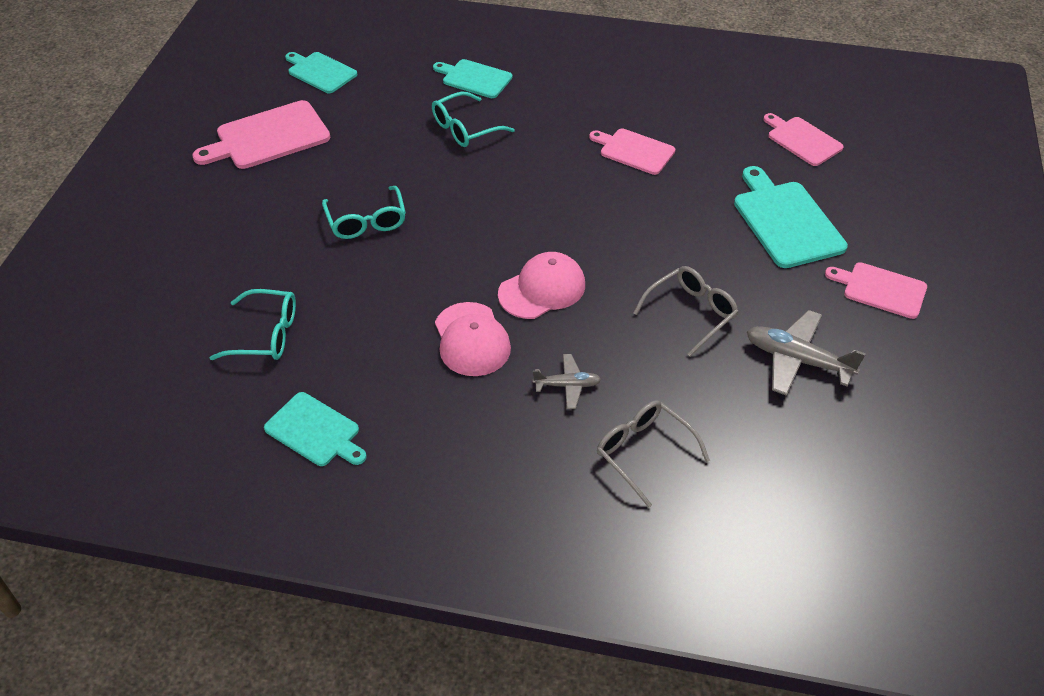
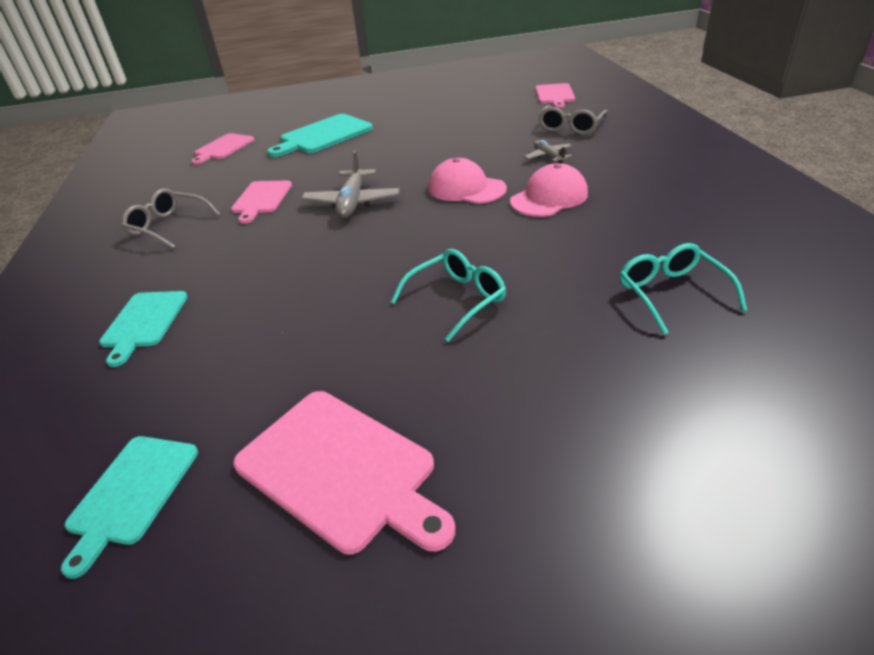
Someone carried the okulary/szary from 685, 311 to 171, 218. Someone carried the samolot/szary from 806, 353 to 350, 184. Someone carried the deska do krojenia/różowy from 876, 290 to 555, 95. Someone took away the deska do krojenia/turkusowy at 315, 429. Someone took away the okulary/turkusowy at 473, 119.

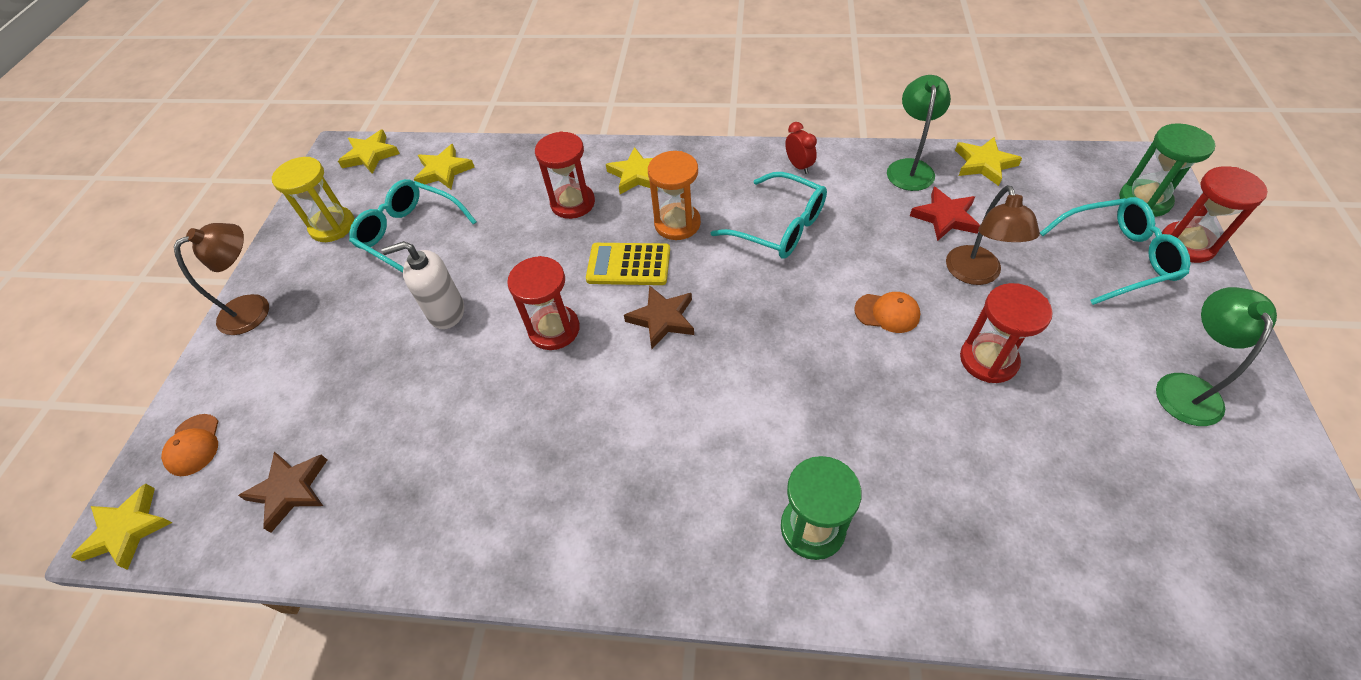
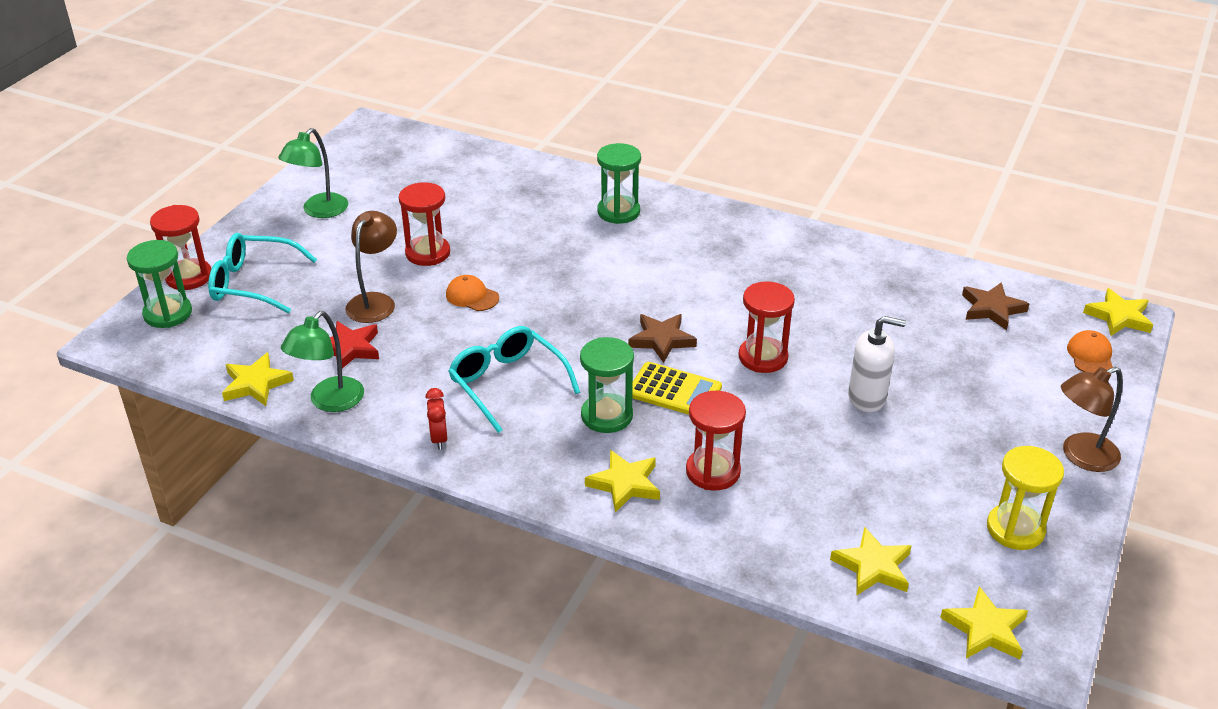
Someone repainted the klepsydra/pomarańczowy at 674, 195, which became the klepsydra/zielony at 607, 385. Someone took away the okulary/turkusowy at 413, 226.

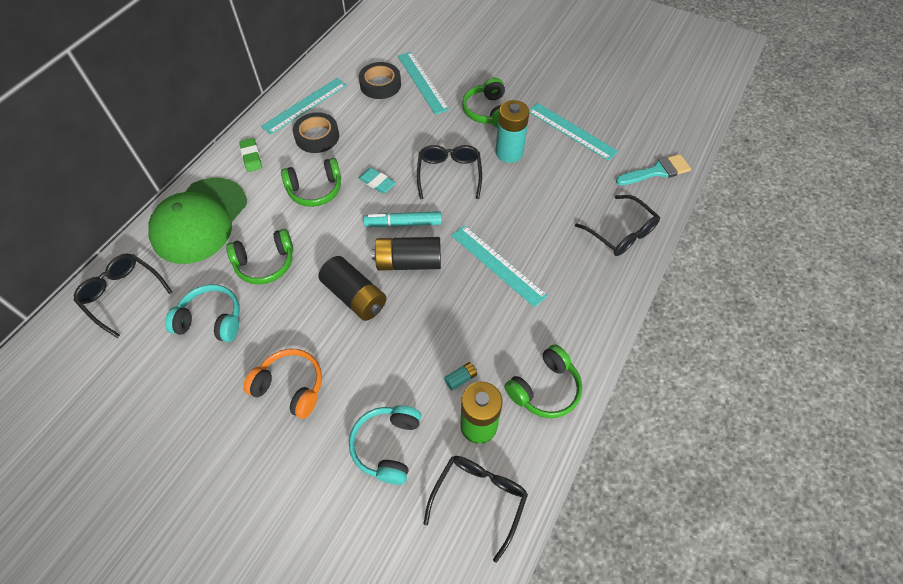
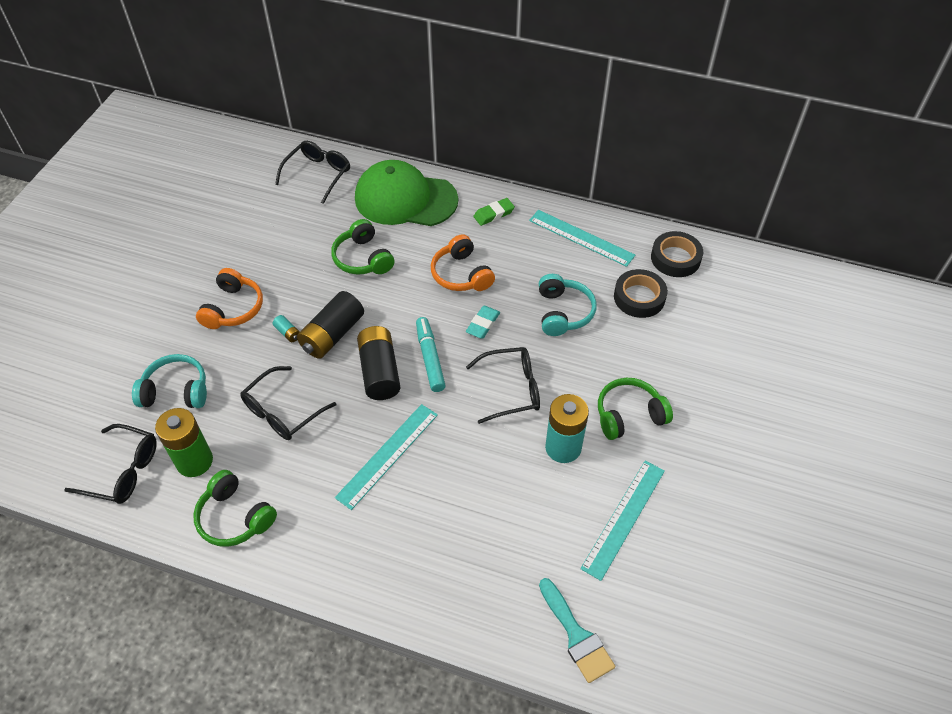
Someone carried the okulary/czarny from 617, 225 to 288, 403. Someone carried the bateria/turkusowy from 460, 376 to 286, 328. Someone repainted the słuchawki/zielony at 311, 182, which became the słuchawki/pomarańczowy at 463, 262. Someone carried the słuchawki/turkusowy from 202, 313 to 568, 305. Someone carried the taśma klejąca/czarny from 316, 132 to 677, 254. Someone took away the linijka/turkusowy at 423, 83.

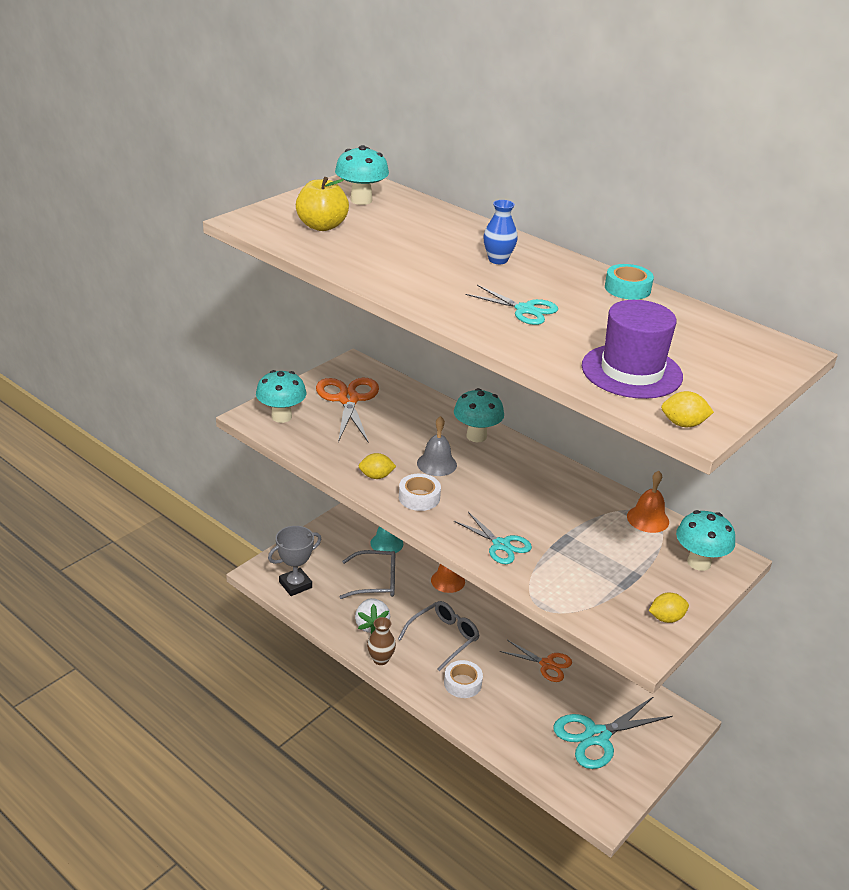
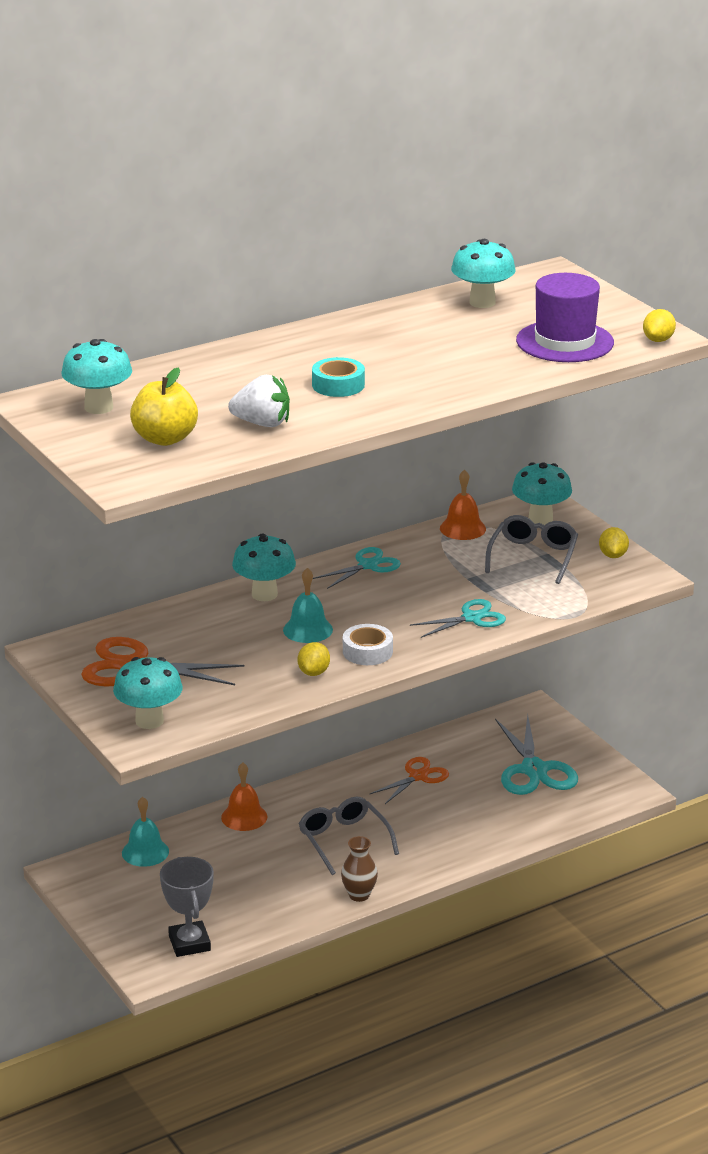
Someone carried the truskawka/biały from 372, 616 to 259, 401. Someone repainted the dzwonek/szary at 437, 446, which became the dzwonek/turkusowy at 308, 605. Someone carried the taśma klejąca/turkusowy from 629, 282 to 338, 377. Someone carried the nożyczki/turkusowy from 512, 305 to 357, 568. Someone put down the grzyb/turkusowy at 483, 273. Someone carried the okulary/szary from 367, 574 to 531, 549. Someone took away the taśma klejąca/biały at 463, 679. Someone took away the wazon/niebieski at 500, 232.

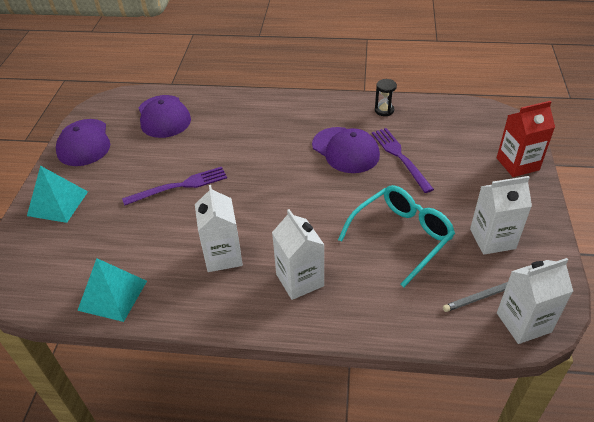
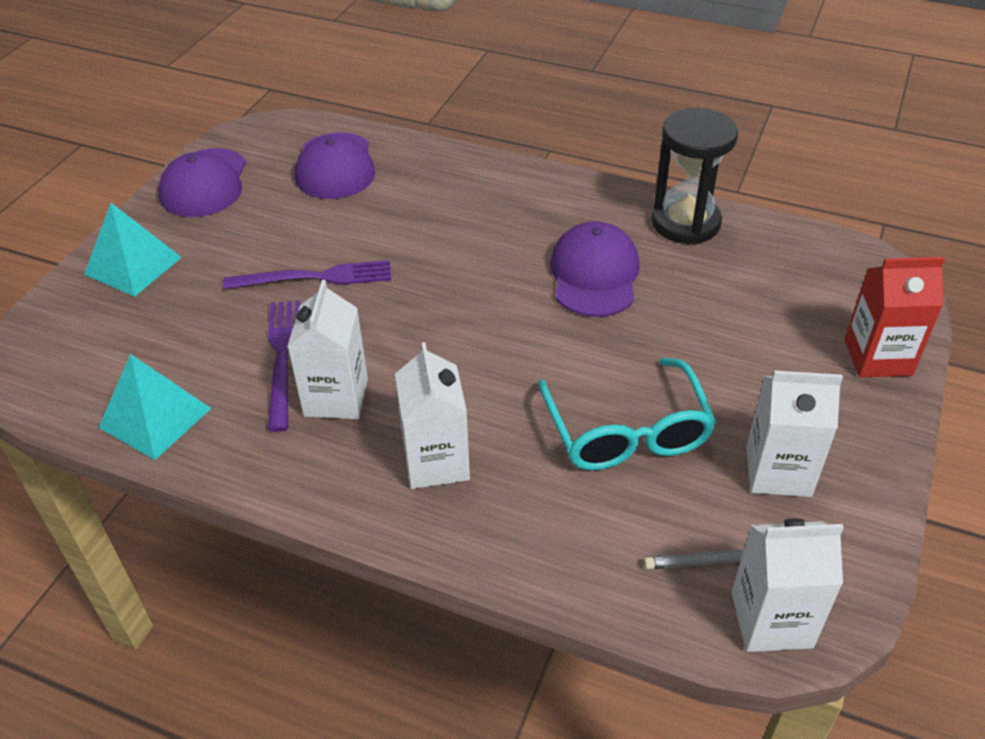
Someone carried the widelec/fioletowy from 403, 160 to 284, 366. Someone rotated the okulary/turkusowy at 396, 236 by 105 degrees clockwise. Someone rotated the czapka/fioletowy at 346, 150 by 150 degrees counterclockwise. Someone scaled the klepsydra/czarny at 386, 97 by 2.09.

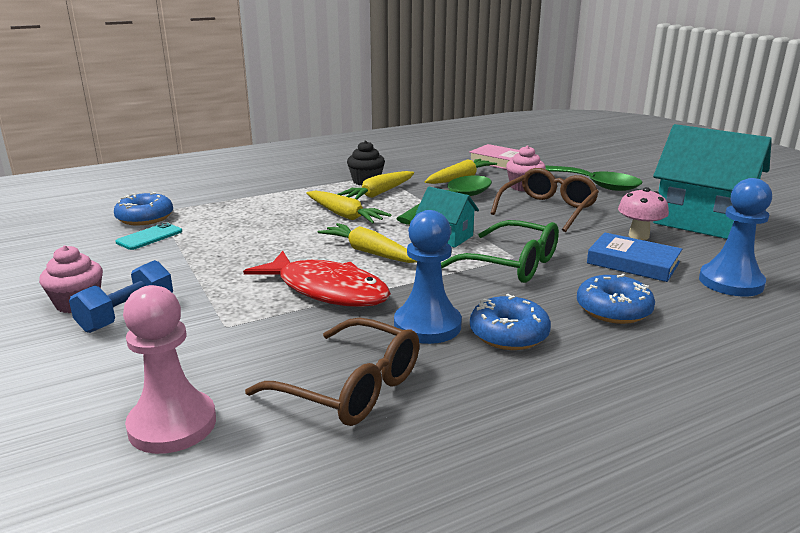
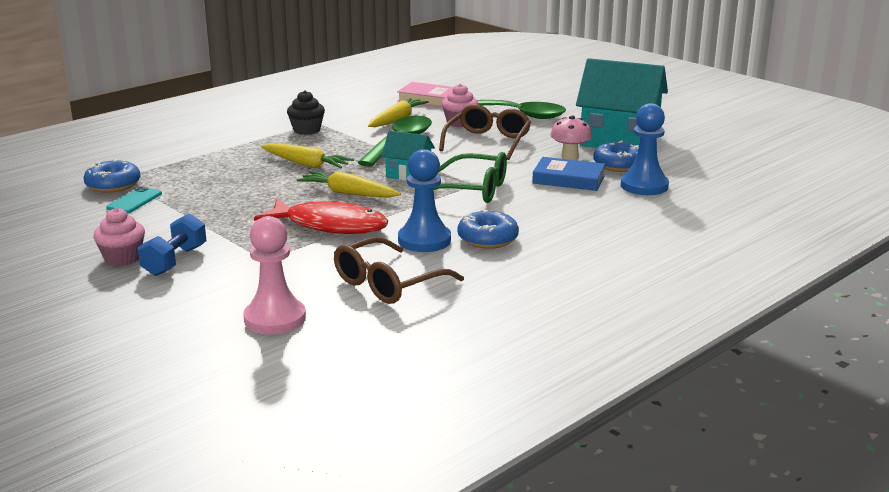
Someone rotated the okulary/brązowy at 332, 372 by 120 degrees clockwise. Someone carried the donut/niebieski from 616, 299 to 616, 156. Someone took away the marchewka/żółty at 375, 185.

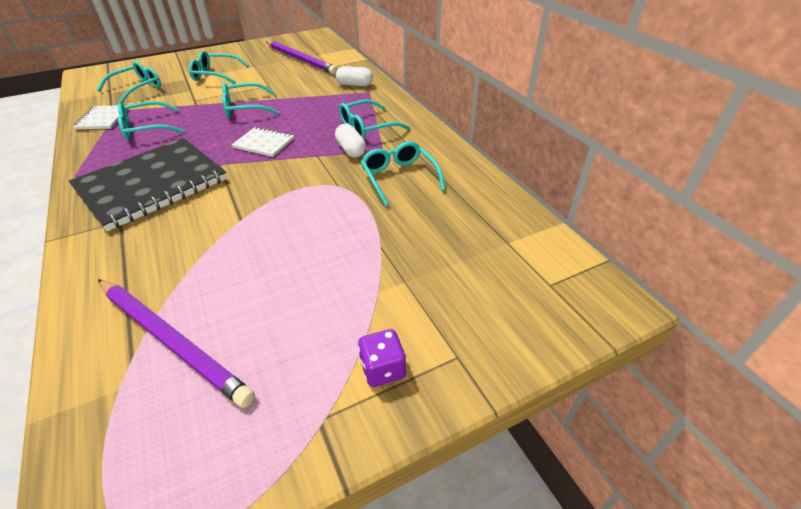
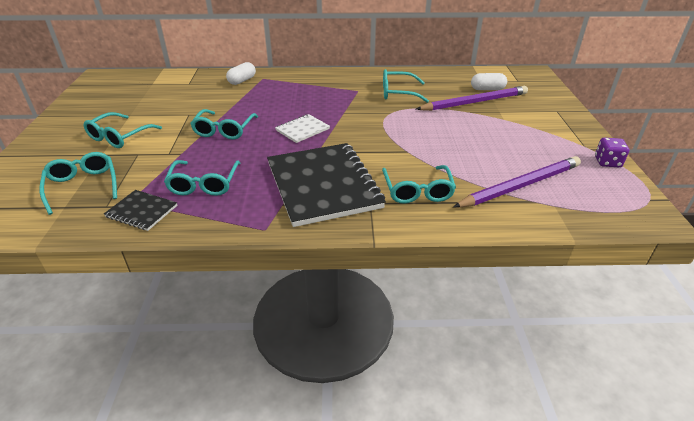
Someone repainted the zeszyt/biały at 100, 117, which became the zeszyt/czarny at 140, 210. Someone carried the okulary/turkusowy from 374, 119 to 419, 184. Someone carried the ołówek/fioletowy from 302, 57 to 472, 98. Someone carried the kapsułka/biały from 350, 141 to 489, 81. Someone carried the kostka do gry/fioletowy from 382, 358 to 612, 152.

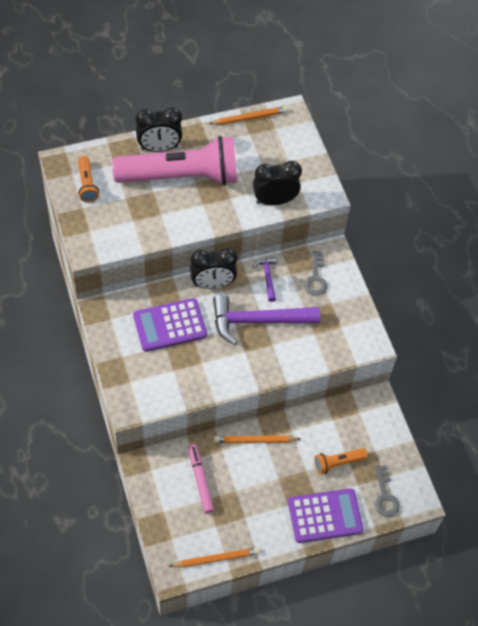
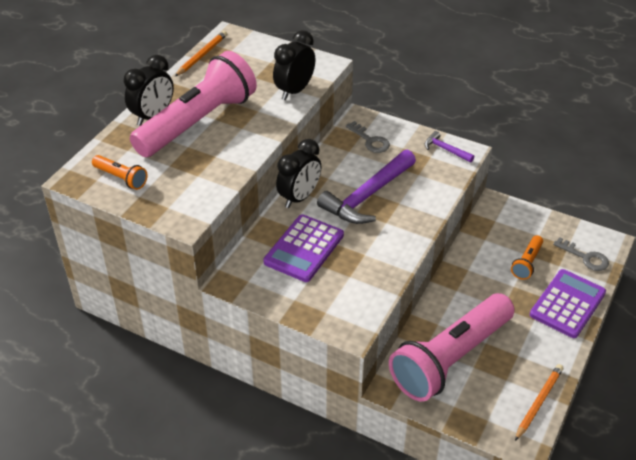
Someone swapped the flamaster/różowy at 201, 478 for the latarka/różowy at 452, 347. Someone carried the młotek/fioletowy from 264, 279 to 449, 146. Someone took away the ołówek/pomarańczowy at 257, 439.

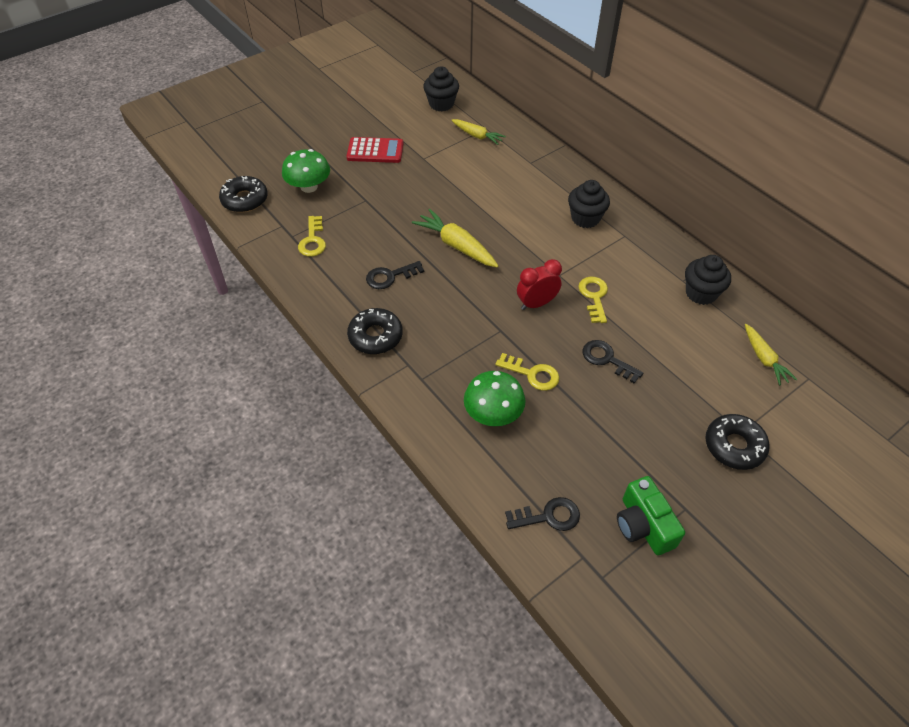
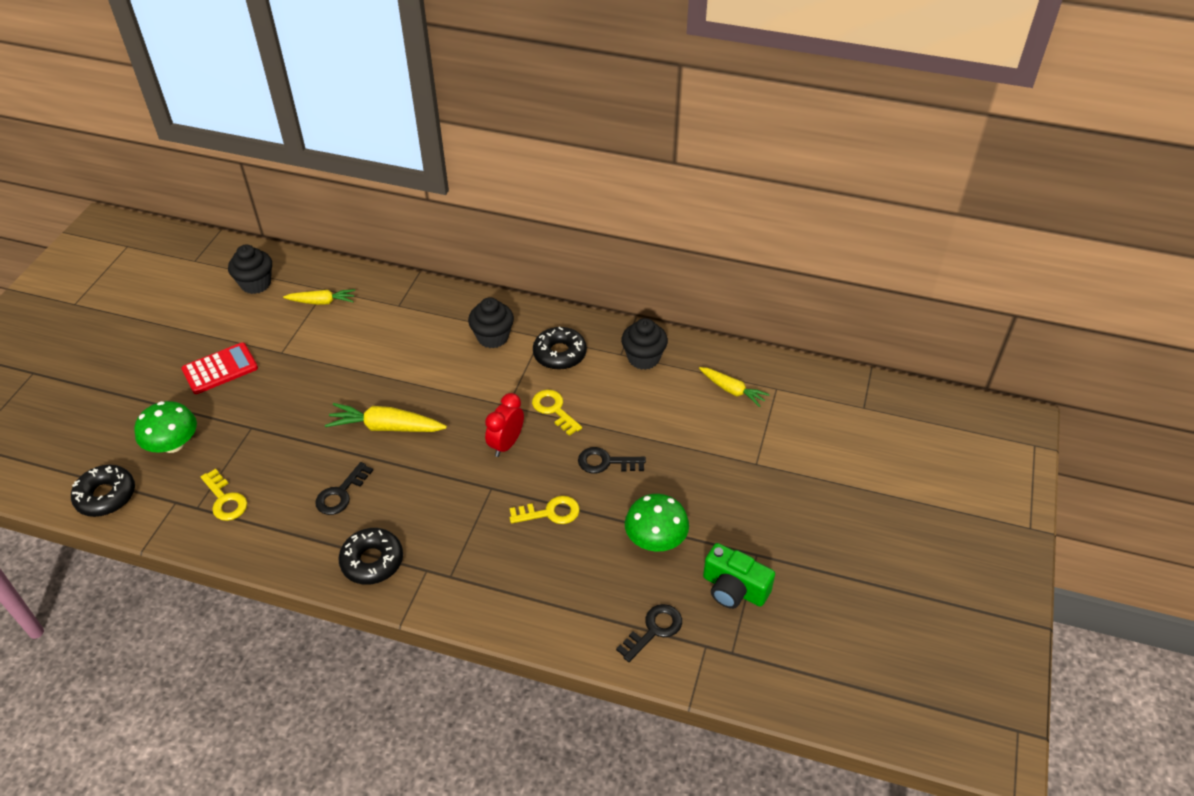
Someone carried the donut/czarny from 737, 442 to 560, 348. Someone carried the grzyb/zielony from 495, 398 to 657, 523.

